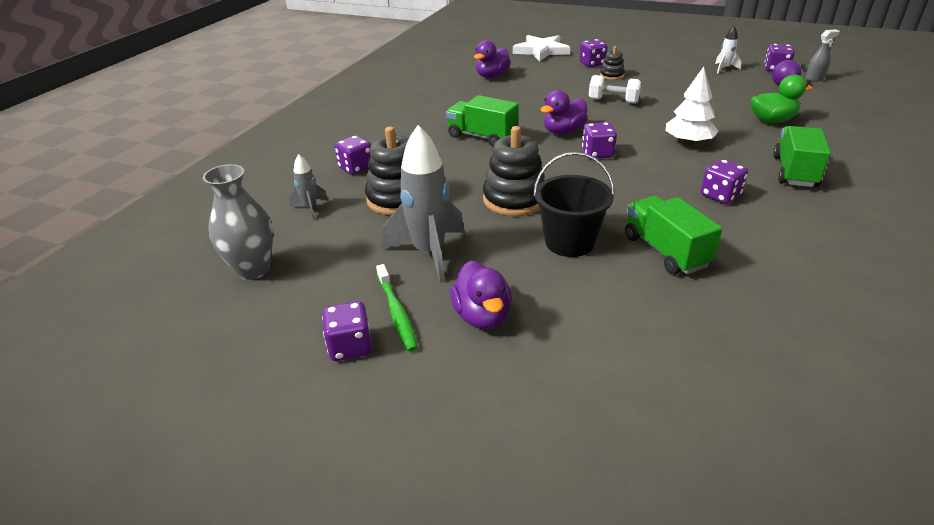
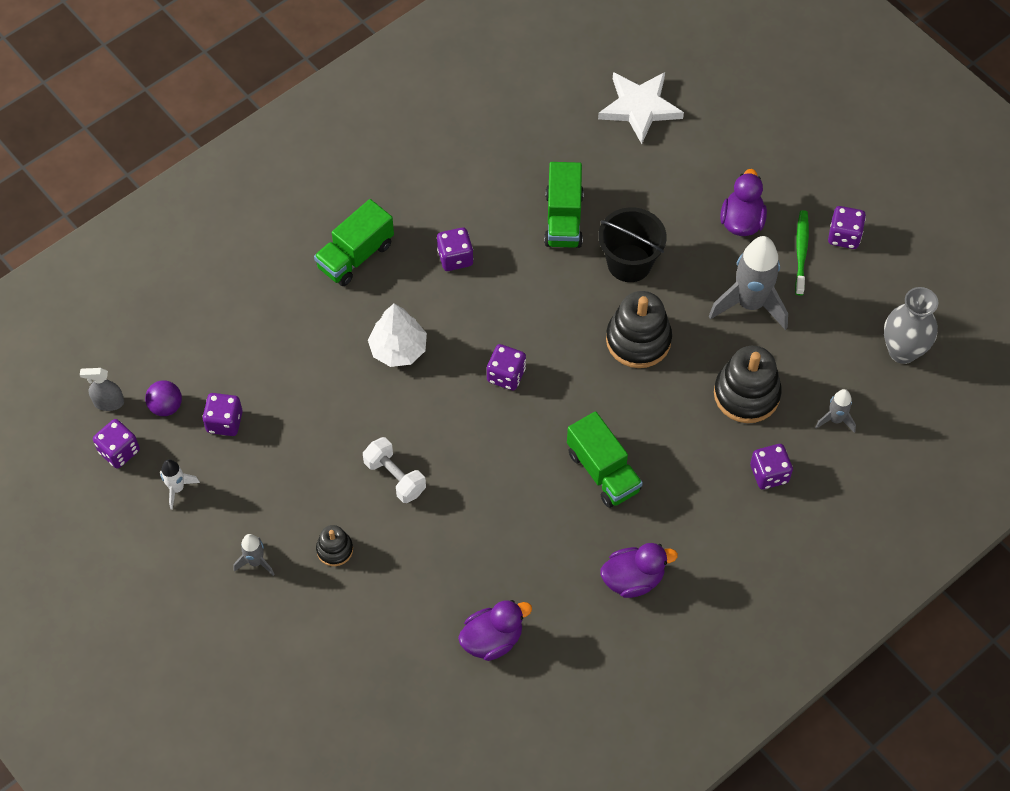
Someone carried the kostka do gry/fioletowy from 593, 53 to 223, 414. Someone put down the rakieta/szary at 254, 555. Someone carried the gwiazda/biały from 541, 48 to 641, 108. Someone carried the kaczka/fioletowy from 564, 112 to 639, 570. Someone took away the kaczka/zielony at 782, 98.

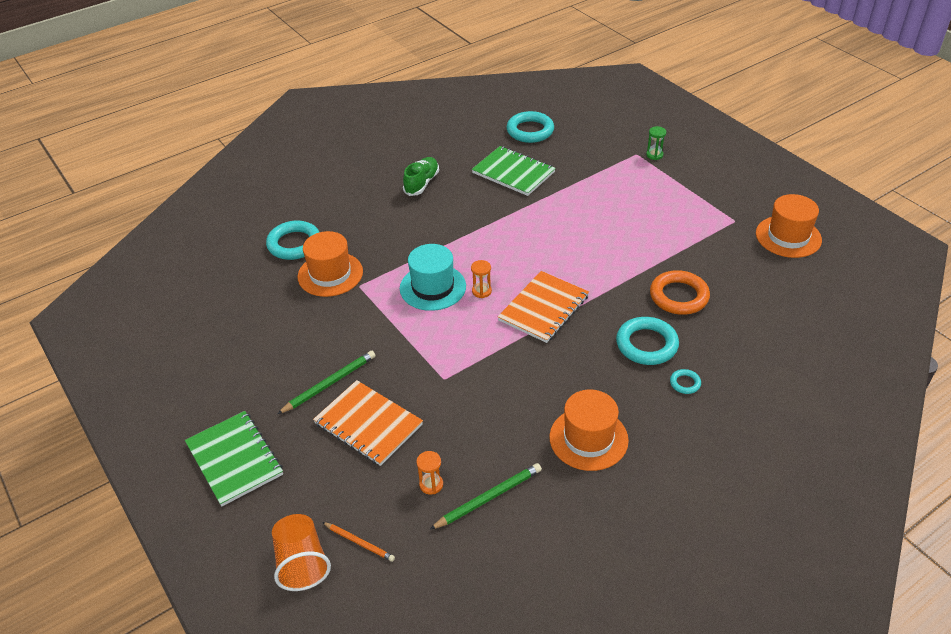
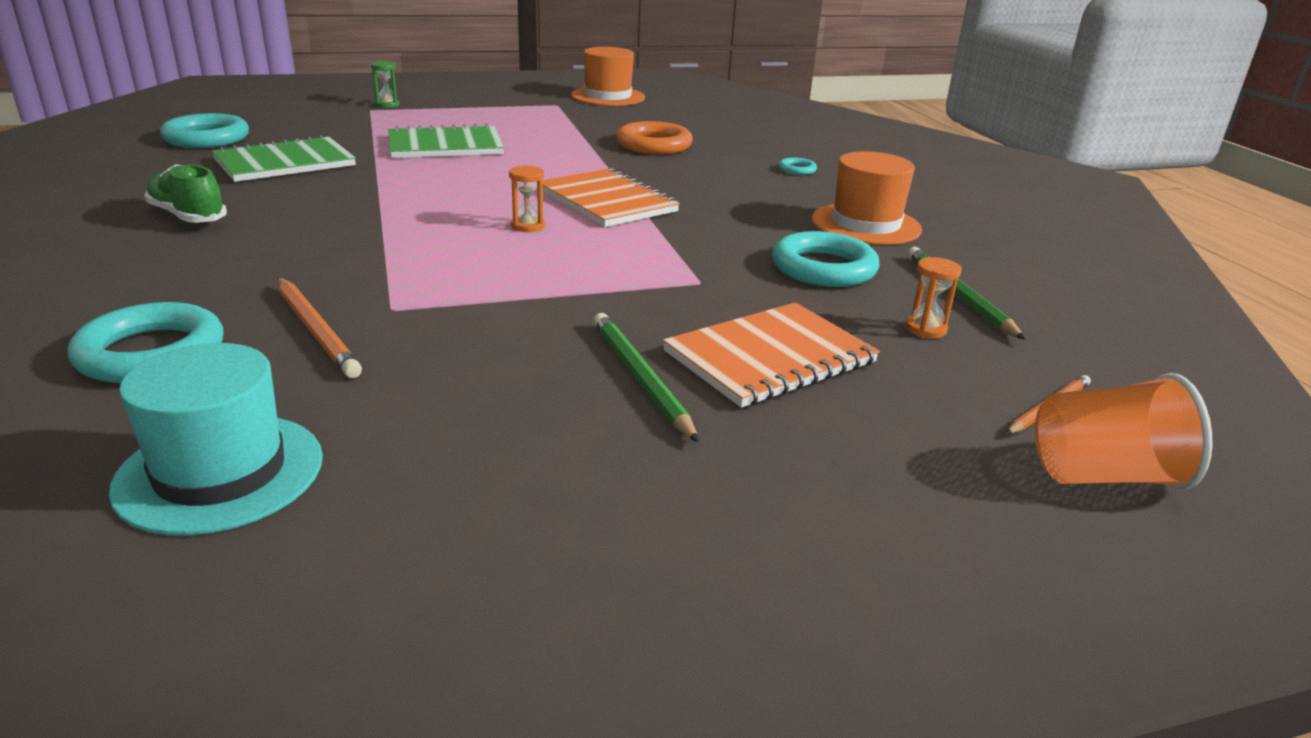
Someone carried the kapelusz/turkusowy from 433, 277 to 216, 439. Someone swapped the kapelusz/pomarańczowy at 330, 264 for the ołówek/pomarańczowy at 319, 328. Someone carried the zeszyt/zielony from 234, 458 to 446, 141. Someone carried the pierścień/turkusowy from 647, 341 to 826, 259.

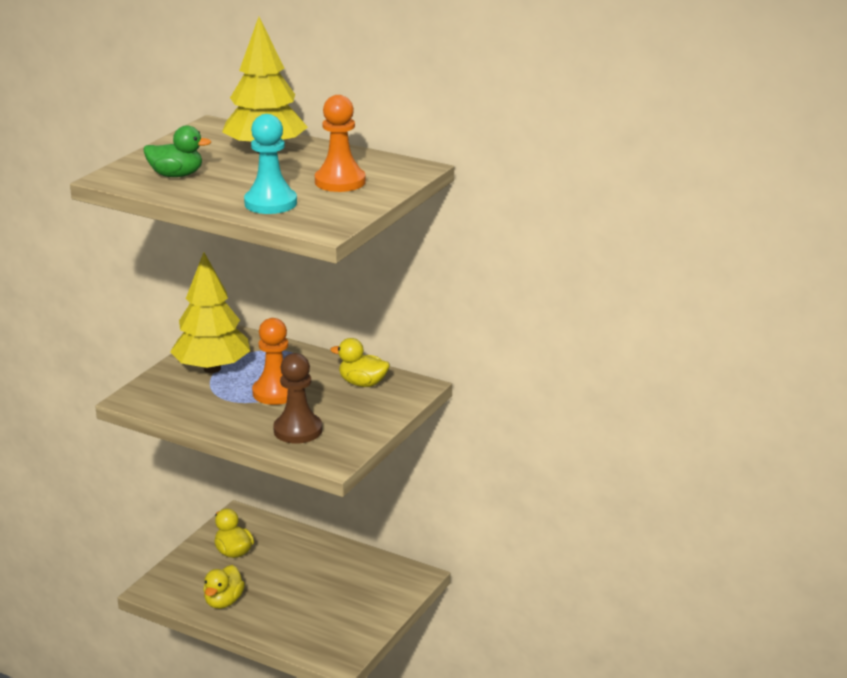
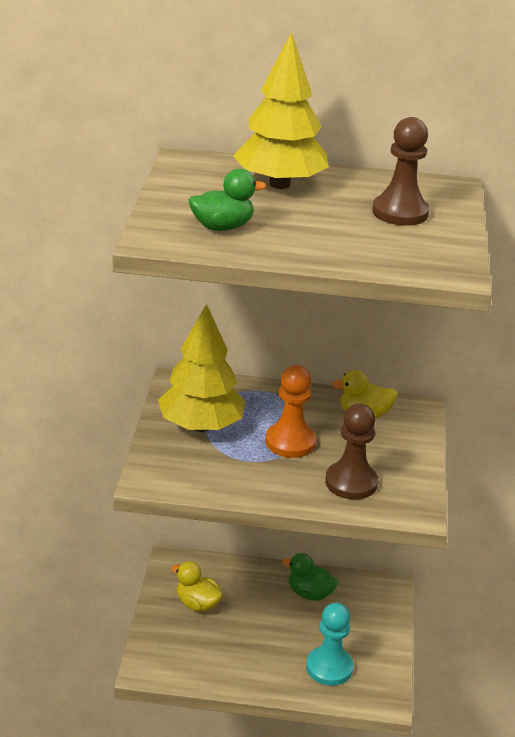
Someone put down the kaczka/zielony at 310, 577. Someone carried the pionek/turkusowy from 270, 164 to 330, 644. Someone repainted the pionek/pomarańczowy at 340, 143, which became the pionek/brązowy at 401, 171. Someone took away the kaczka/żółty at 224, 587.

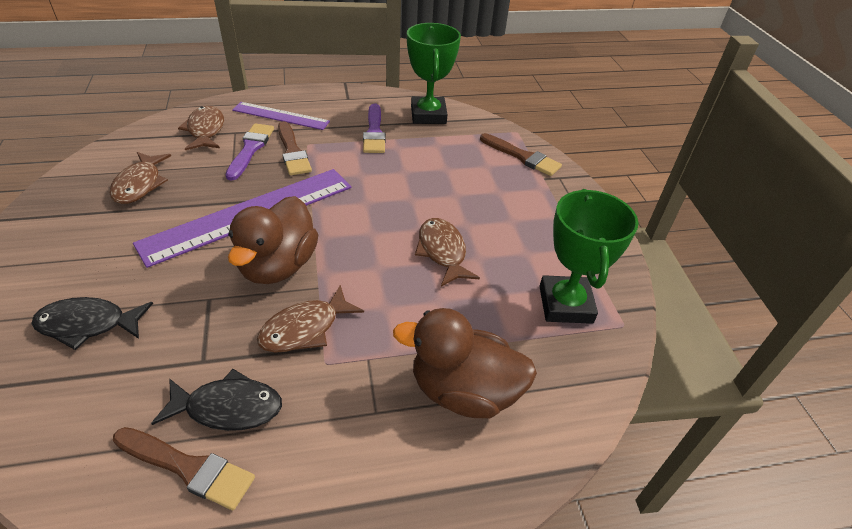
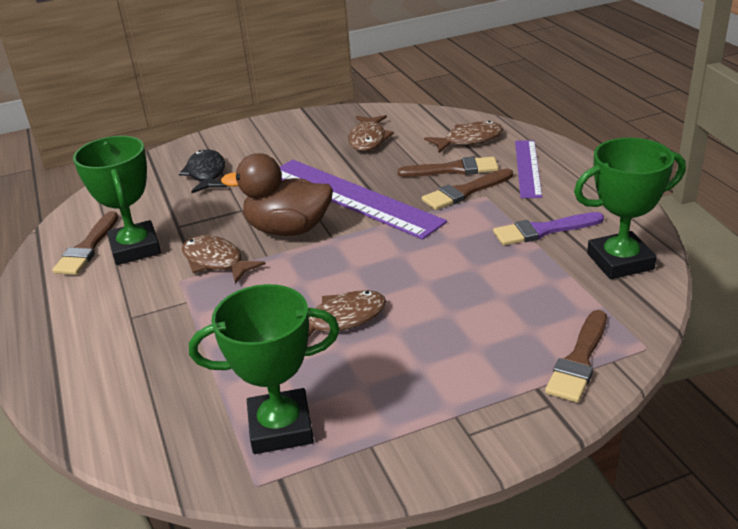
Someone swapped the ryba/czarny at 216, 400 for the puchar/zielony at 117, 200. Someone rotated the ryba/brązowy at 140, 178 by 75 degrees counterclockwise. Someone repainted the pędzel/fioletowy at 250, 151, which became the pędzel/brązowy at 448, 167. Someone took away the kaczka/brązowy at 465, 363.

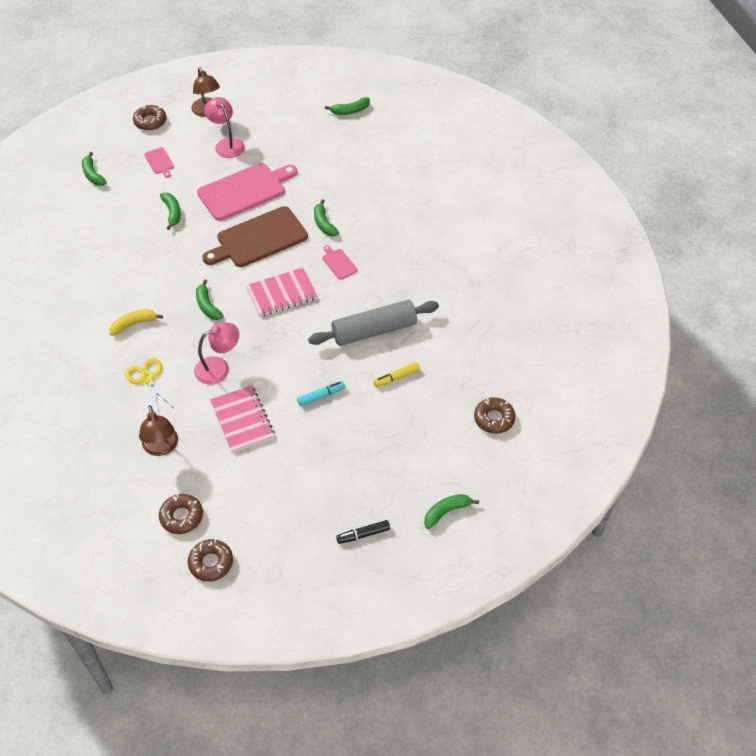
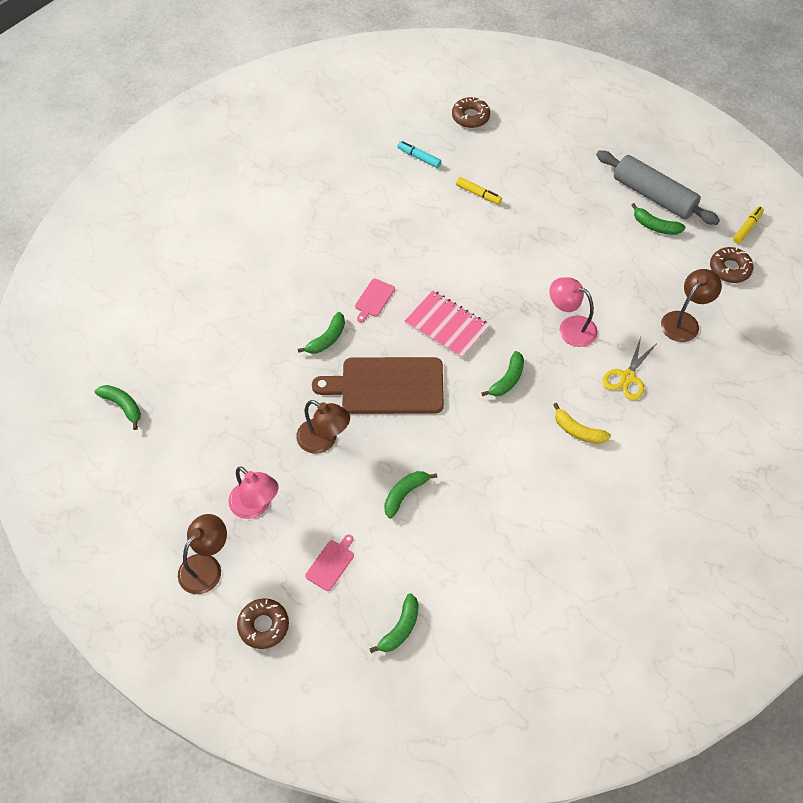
Someone rotated the lampka/różowy at 224, 127 by 75 degrees counterclockwise. Someone swapped the deska do krojenia/różowy at 247, 192 for the lampka/brązowy at 323, 427. Someone rotated the deska do krojenia/brązowy at 255, 236 by 150 degrees clockwise. Someone carried the flamaster/turkusowy from 321, 393 to 420, 154. Someone carried the wałek do ciasta/szary from 373, 323 to 658, 187. Someone carried the banan/zielony from 451, 511 to 658, 219. Someone swapped the donut/brązowy at 210, 560 for the flamaster/żółty at 748, 225. Someone took away the zeszyt/różowy at 242, 419. Someone took away the flamaster/czarny at 363, 532.

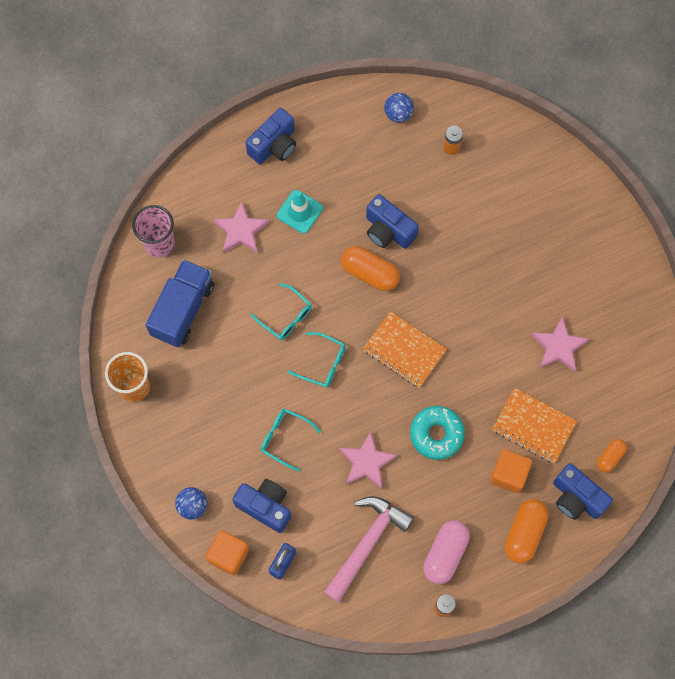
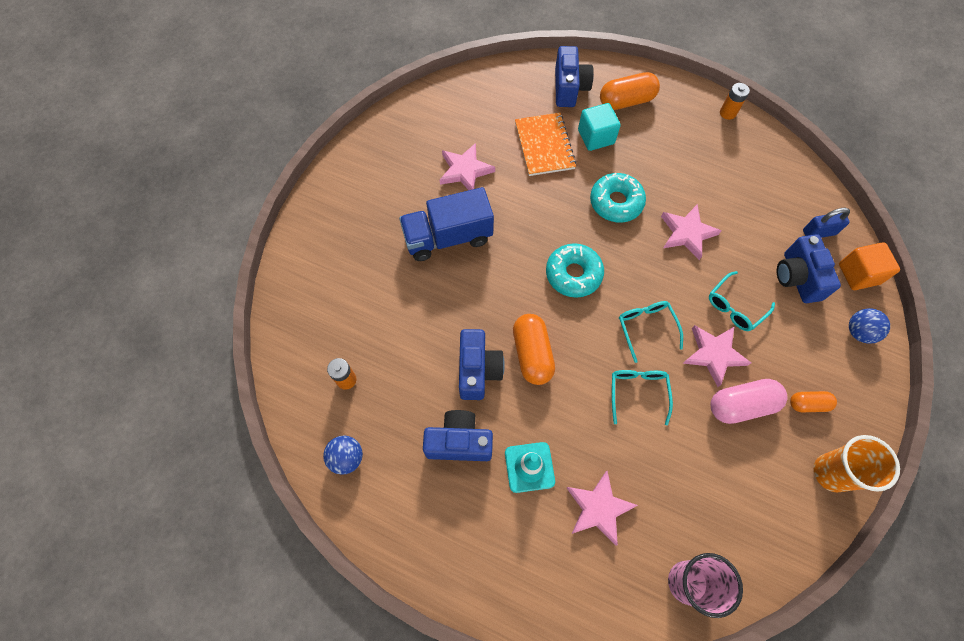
Someone carried the ciężarówka/niebieski from 180, 303 to 446, 224. Someone carried the aparat fotograficzny/niebieski from 270, 136 to 458, 435. Someone swapped the zeszyt/pomarańczowy at 405, 349 for the donut/turkusowy at 575, 270. Someone repainted the sześcian/pomarańczowy at 511, 471, which became the sześcian/turkusowy at 599, 127. Someone put down the gwiazda/różowy at 717, 356. Someone rotated the okulary/turkusowy at 291, 439 by 60 degrees clockwise. Someone carried the kapsułka/różowy from 446, 552 to 749, 401. Someone carried the kapsułka/pomarańczowy from 612, 455 to 813, 401. Someone took away the młotek/różowy at 369, 549.

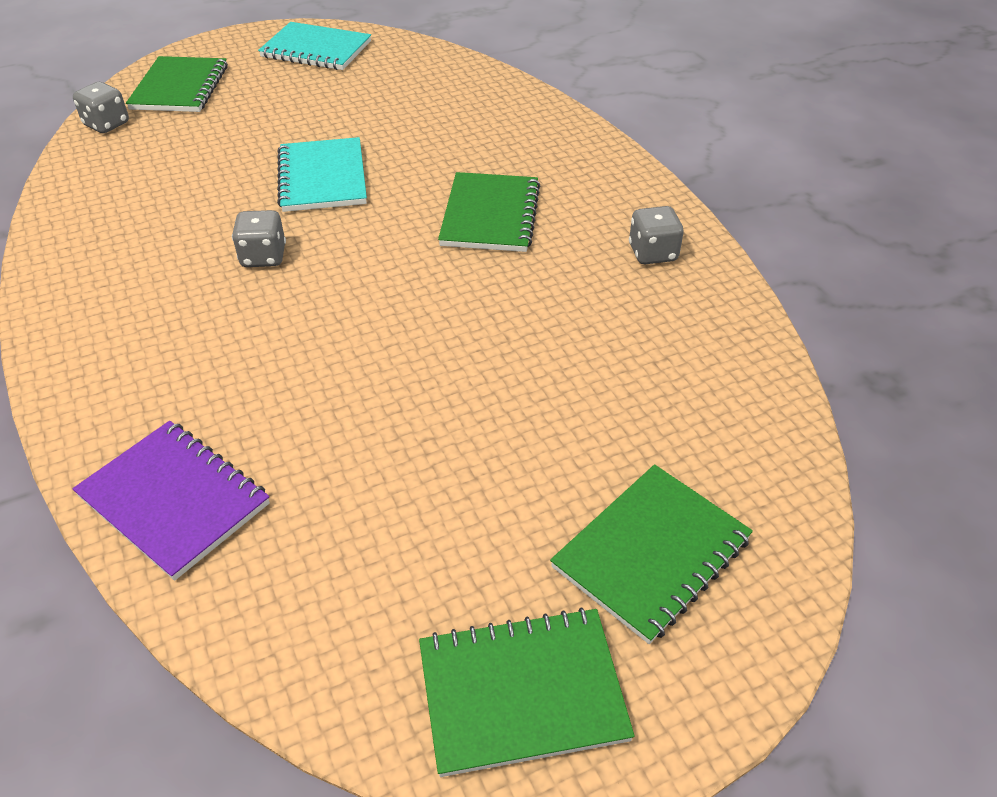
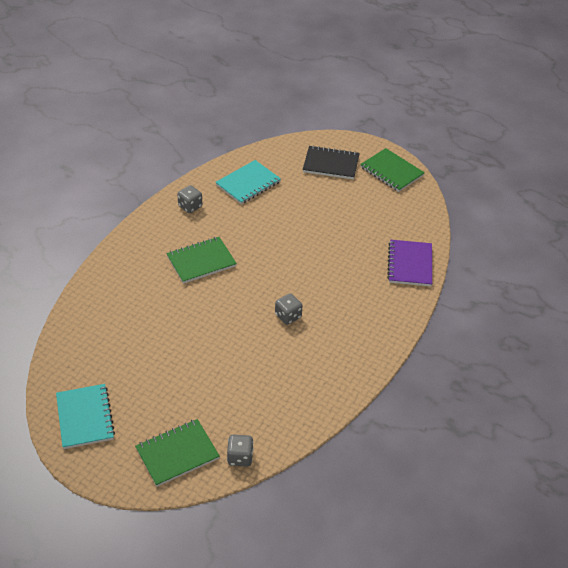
Someone carried the zeszyt/turkusowy from 322, 174 to 248, 182. Someone repainted the zeszyt/zielony at 651, 554, which became the zeszyt/czarny at 331, 162.

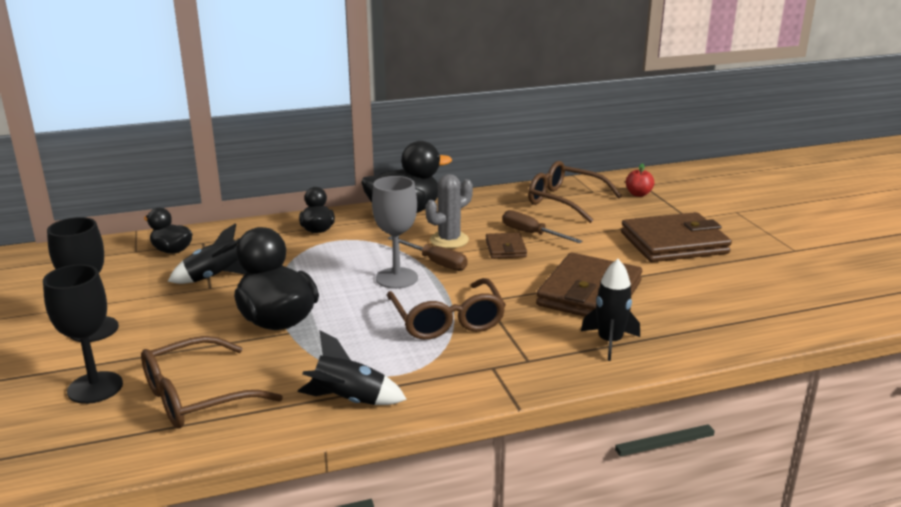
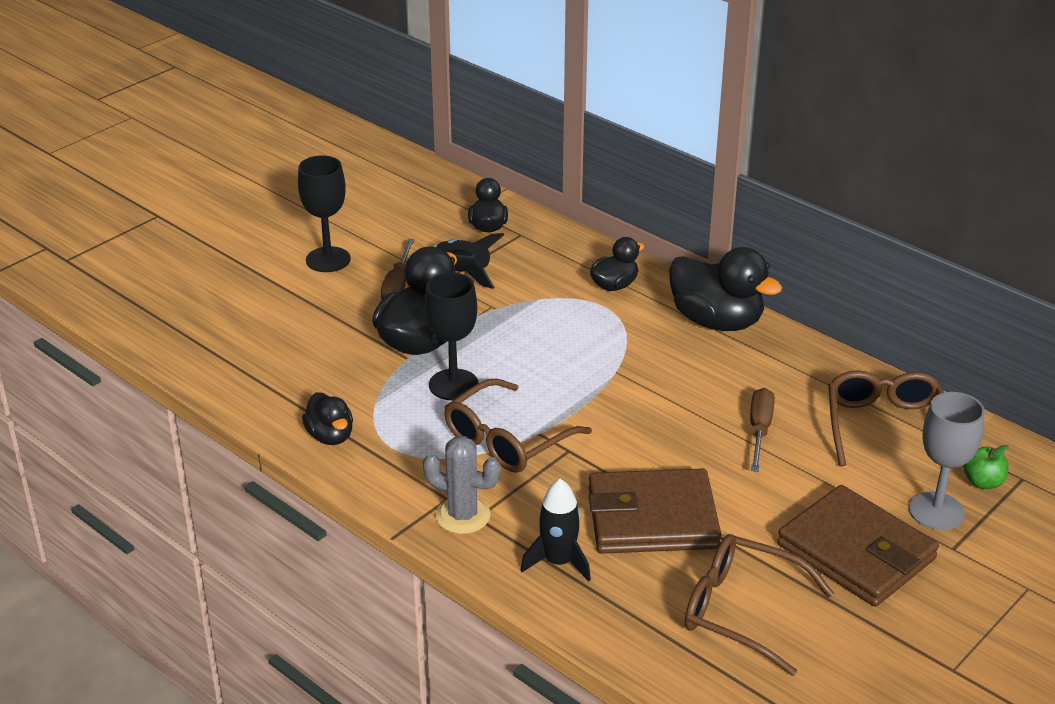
Someone swapped the rakieta/czarny at 352, 367 for the kaczka/czarny at 327, 418. Someone carried the śrubokręt/brązowy from 428, 253 to 397, 269. Someone carried the kaktus/szary from 449, 211 to 462, 485. Someone carried the kielich/czarny from 83, 334 to 451, 336. Someone carried the okulary/brązowy from 212, 382 to 759, 605. Someone carried the kielich/szary from 395, 232 to 947, 461. Someone repainted the jabłko/czerwony at 640, 180, which became the jabłko/zielony at 986, 467. Someone took away the portfel/brązowy at 506, 245.

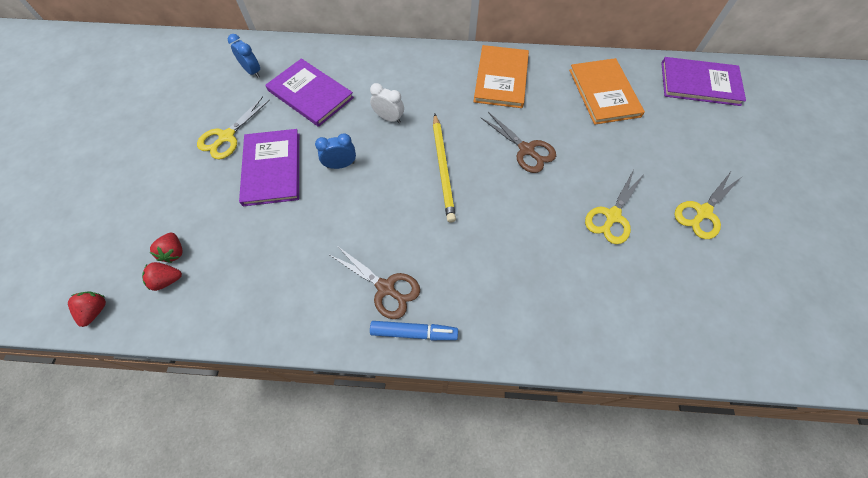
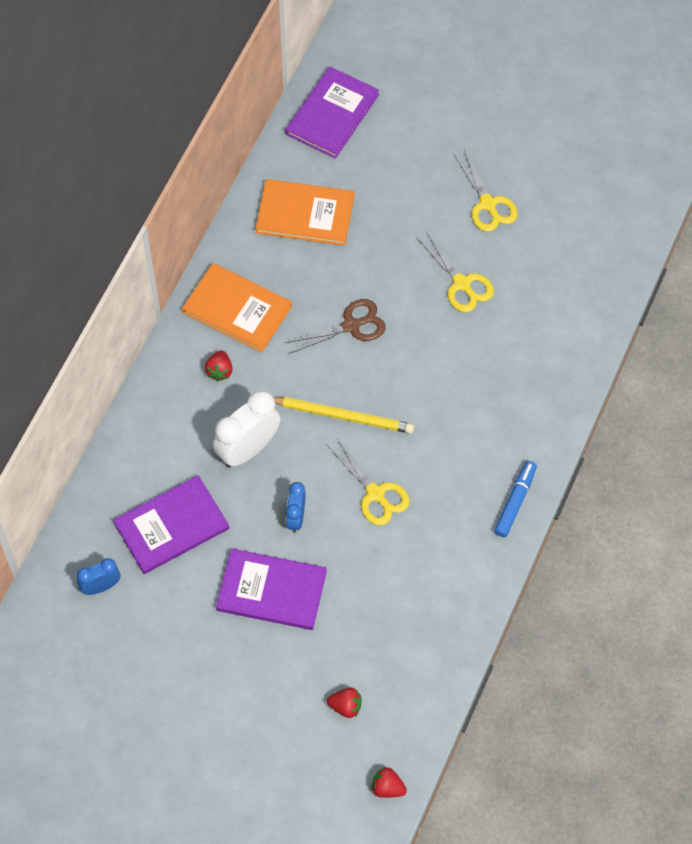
Someone carried the truskawka/czerwony from 162, 276 to 219, 365. Someone scaled the budzik/biały at 387, 103 by 1.75. Someone carried the nożyczki/żółty from 233, 127 to 368, 481. Someone took away the nożyczki/brązowy at 375, 282.

